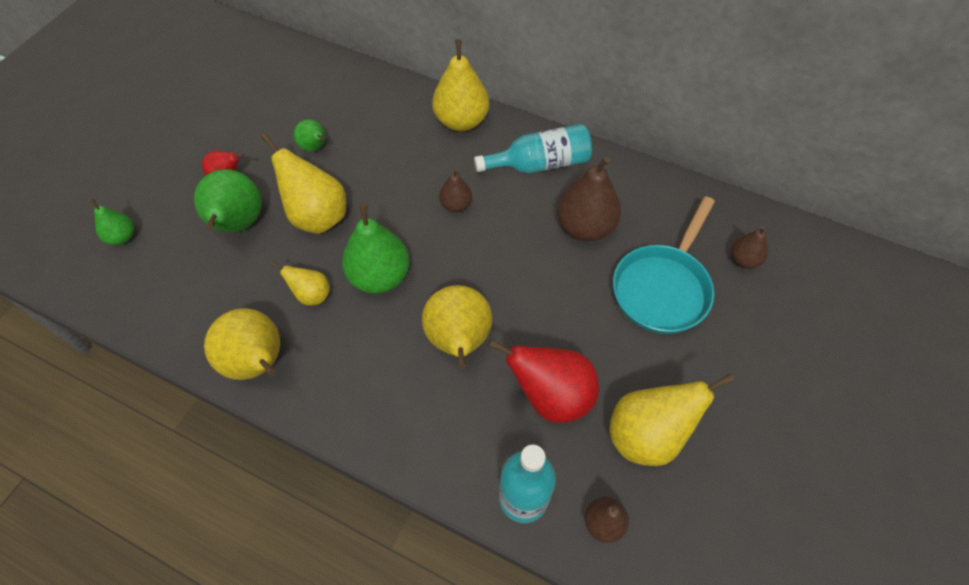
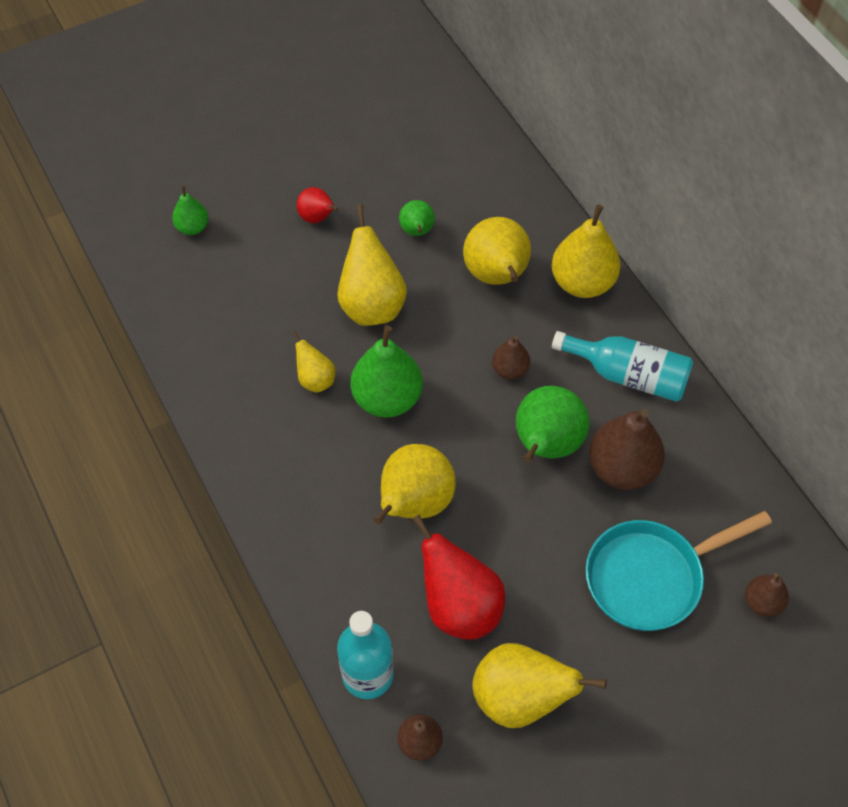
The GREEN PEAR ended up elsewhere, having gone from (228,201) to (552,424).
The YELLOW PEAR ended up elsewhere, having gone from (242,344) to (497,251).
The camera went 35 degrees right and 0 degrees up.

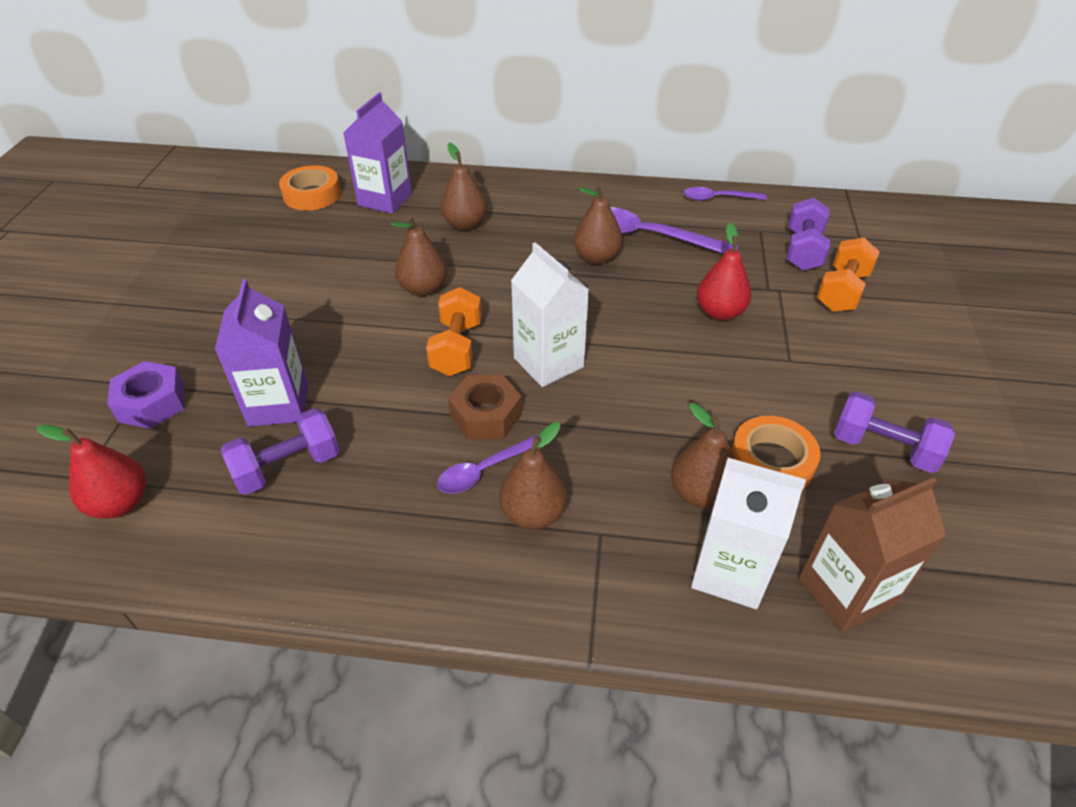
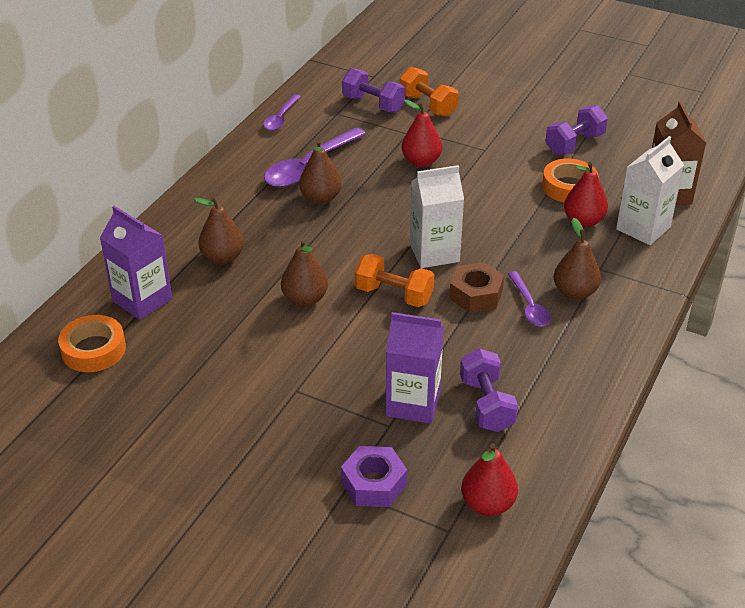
What was the BROWN PEAR at (703,456) turned into the RED PEAR at (586,194).
The camera went 70 degrees left and 5 degrees down.

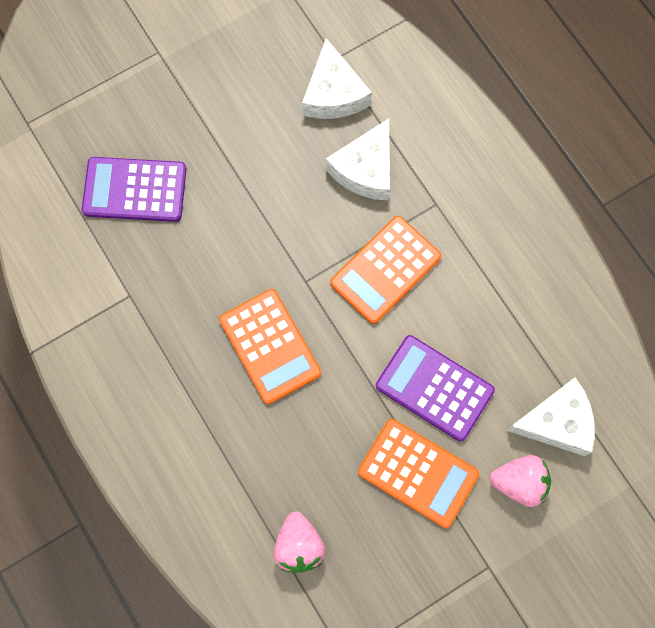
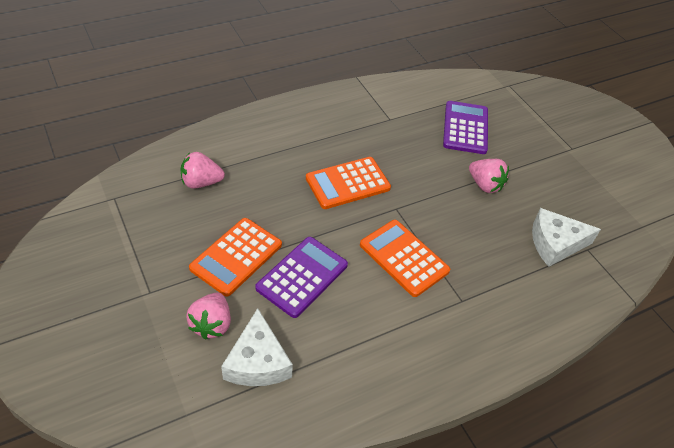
The second view lost the WHITE CHEESE at (358,160).
The second view gained the PINK STRAWBERRY at (489,176).
The camera went 90 degrees right and 25 degrees down.

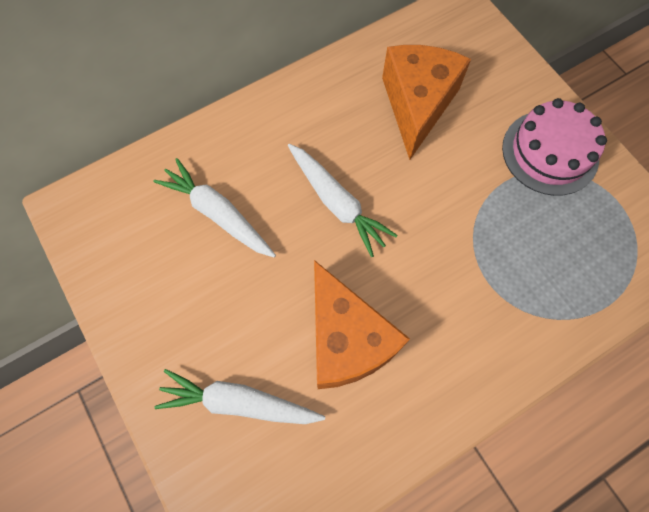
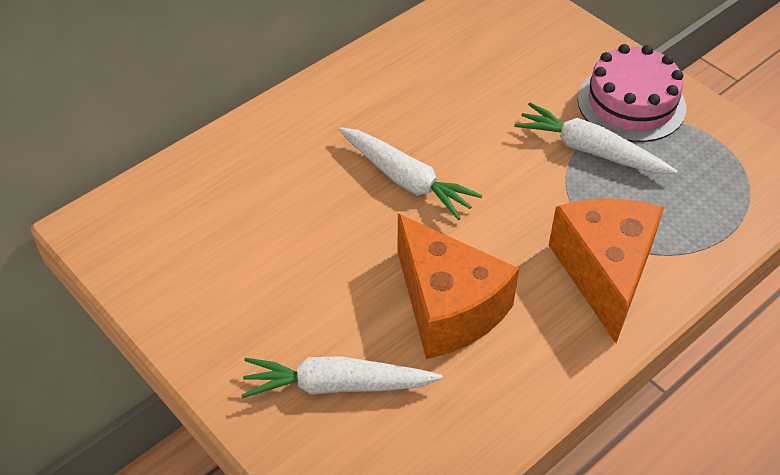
The WHITE CARROT ended up elsewhere, having gone from (214,208) to (596,138).
The ORANGE CHEESE ended up elsewhere, having gone from (426,102) to (606,271).
The camera went 10 degrees left and 20 degrees down.

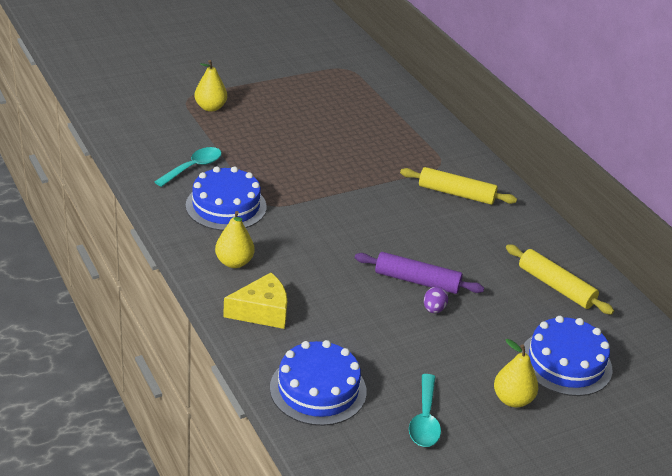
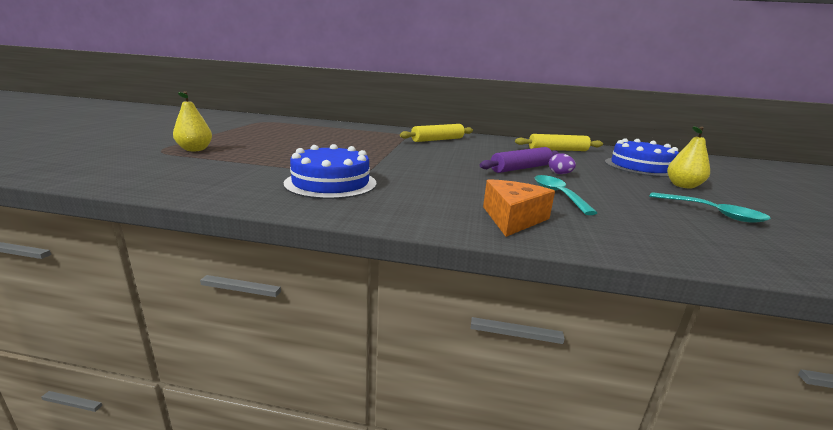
The second view lost the YELLOW PEAR at (235,239).
The second view lost the BLUE CAKE at (318,383).
The TURQUOISE SPOON ended up elsewhere, having gone from (188,167) to (566,195).
What was the YELLOW CHEESE at (255,301) turned into the ORANGE CHEESE at (519,208).
The camera went 50 degrees left and 15 degrees down.

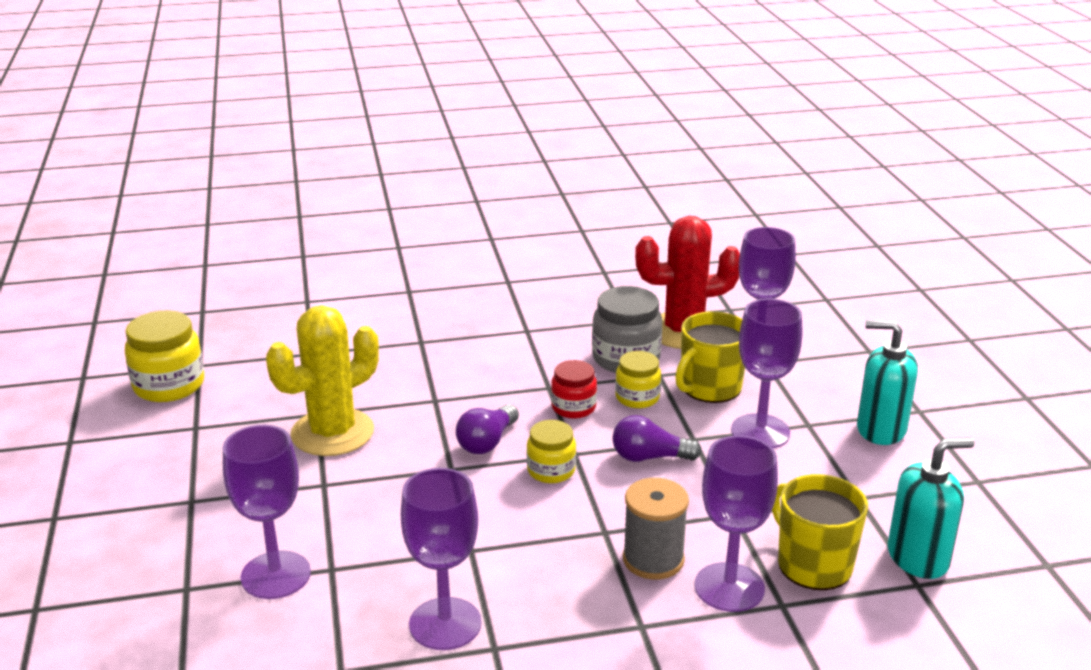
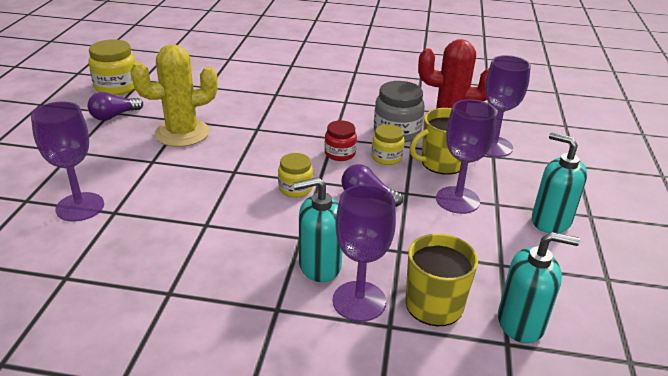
The second view lost the PURPLE GOBLET at (441,559).
The PURPLE LIGHT BULB ended up elsewhere, having gone from (487,429) to (115,106).
Where the GREY SPOOL stood at (656,529), the TURQUOISE SOAP DISPENSER came to stand at (317,229).
The camera went 20 degrees right and 5 degrees up.

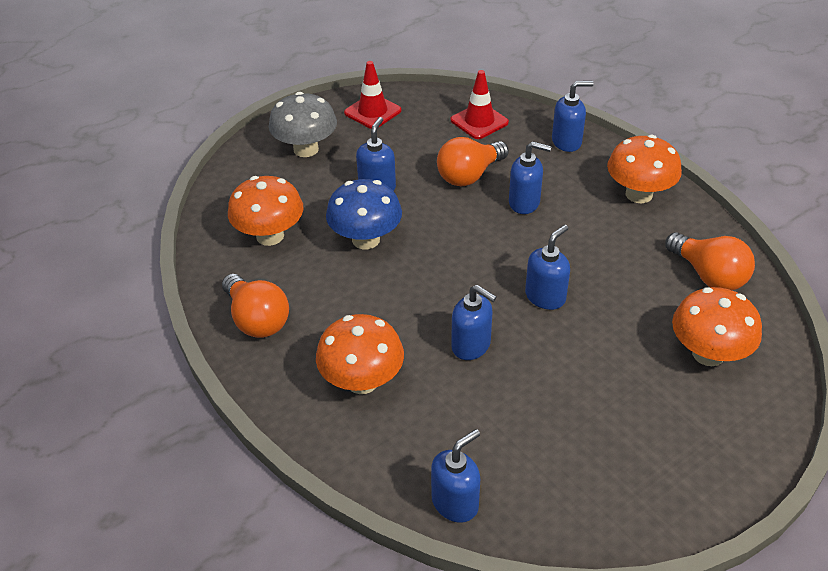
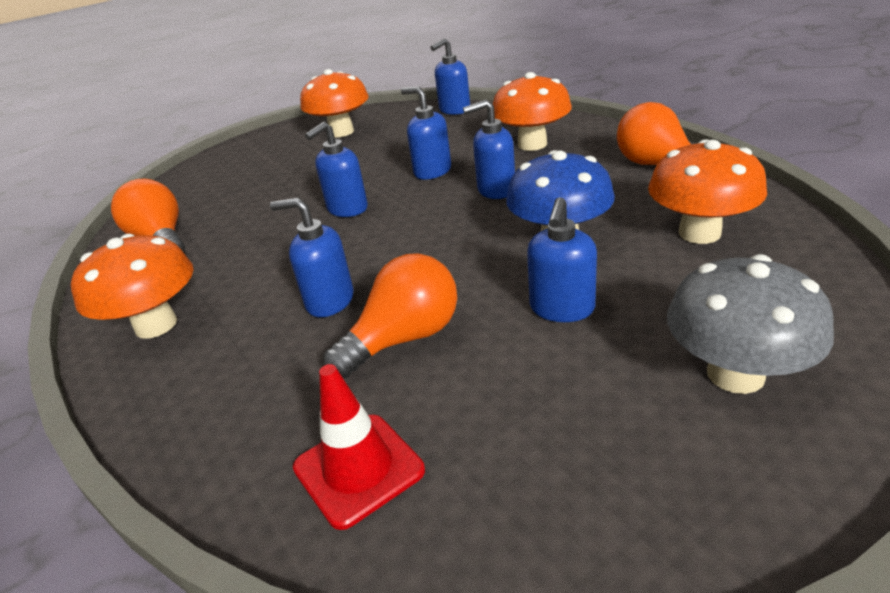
The second view lost the RED TRAFFIC CONE at (372,95).
The BLUE SOAP DISPENSER ended up elsewhere, having gone from (573,116) to (489,149).
The ORANGE MUSHROOM ended up elsewhere, having gone from (717,326) to (334,103).
The camera went 175 degrees left and 10 degrees down.

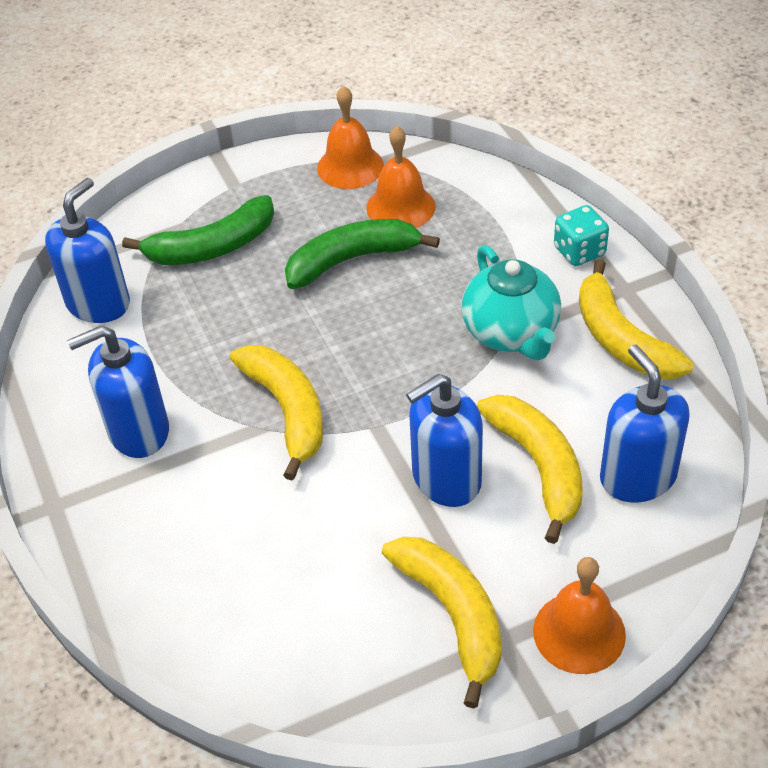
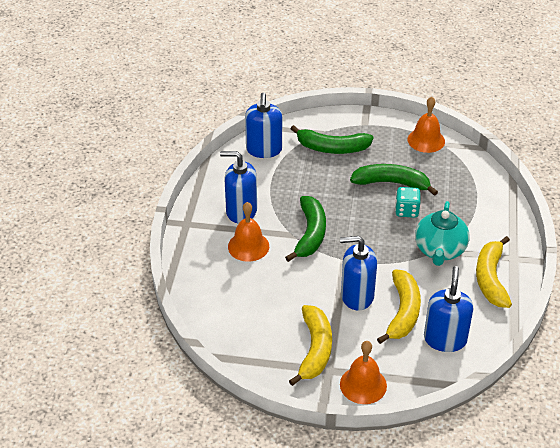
The ORANGE BELL ended up elsewhere, having gone from (400,177) to (248,232).
The TURQUOISE DICE ended up elsewhere, having gone from (581,235) to (408,202).
What was the YELLOW BANANA at (276,413) turned into the GREEN BANANA at (305,229).
The BLUE SOAP DISPENSER at (87,250) ended up facing another way, 120 degrees clockwise from before.
The camera went 30 degrees right and 5 degrees down.

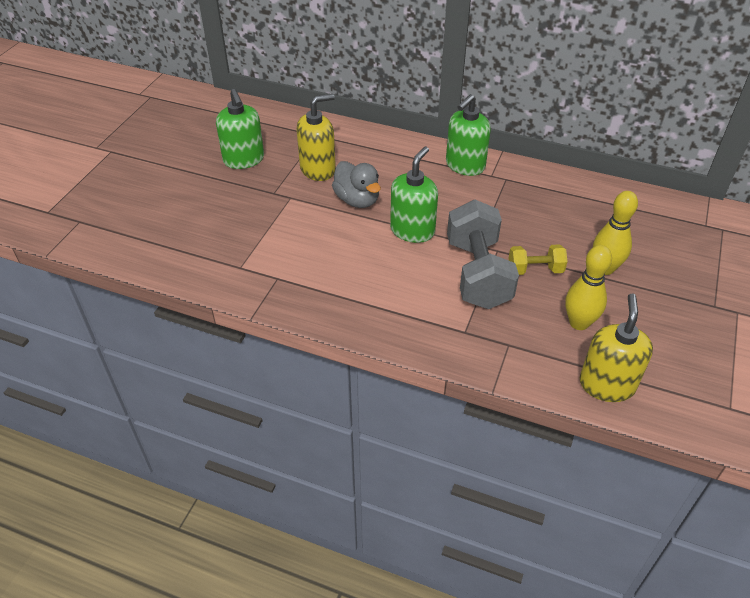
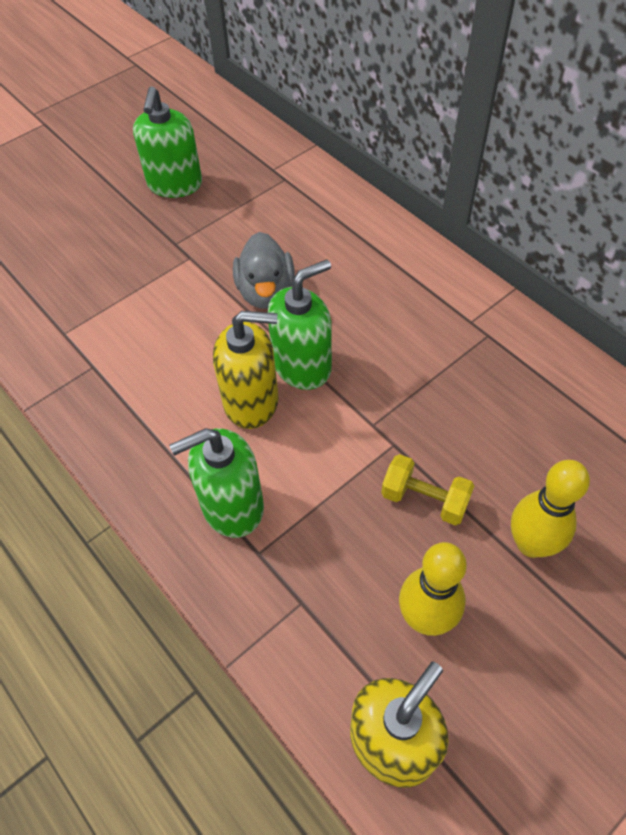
The second view lost the GREY DUMBBELL at (483,254).
The YELLOW SOAP DISPENSER ended up elsewhere, having gone from (316,137) to (246,370).
The GREEN SOAP DISPENSER ended up elsewhere, having gone from (468,135) to (216,483).
The camera went 30 degrees right and 10 degrees up.

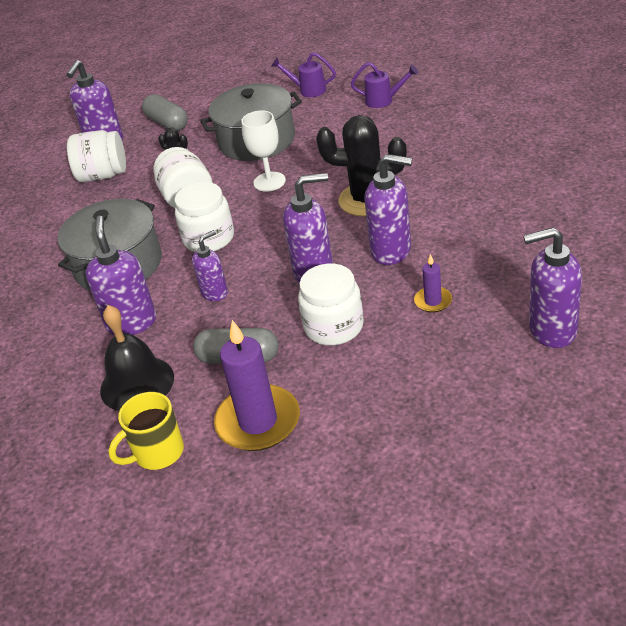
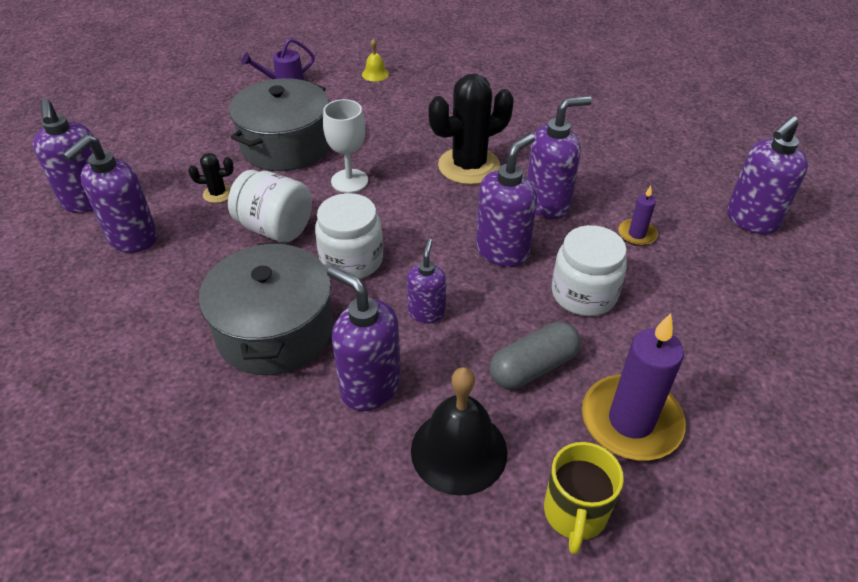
The second view lost the GREY CAPSULE at (165,112).
Where the WHITE JAR stood at (96,156), the PURPLE SOAP DISPENSER came to stand at (110,194).
Where the PURPLE WATERING CAN stood at (384,85), the YELLOW BELL came to stand at (375,59).
The camera went 45 degrees left and 5 degrees up.

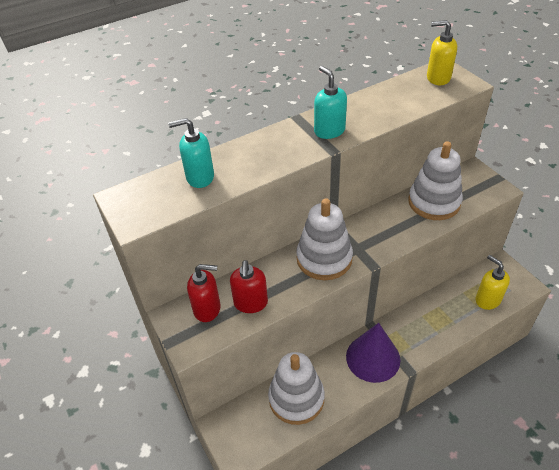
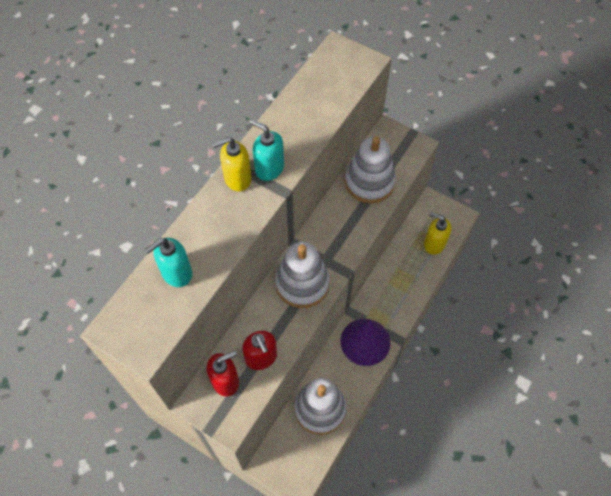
The YELLOW SOAP DISPENSER ended up elsewhere, having gone from (442,52) to (232,164).
The camera went 30 degrees left and 15 degrees up.

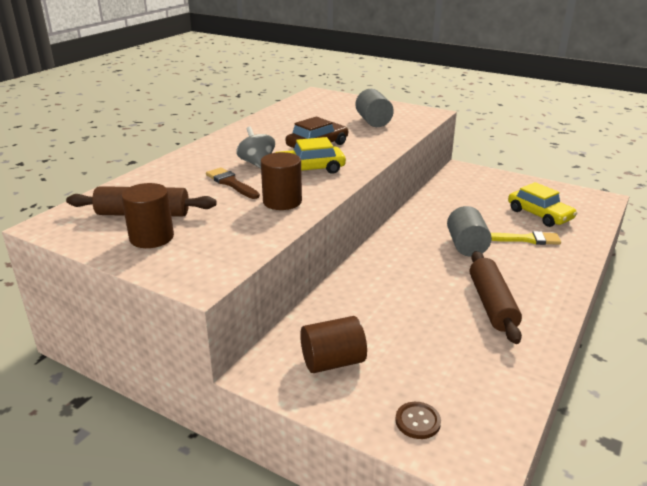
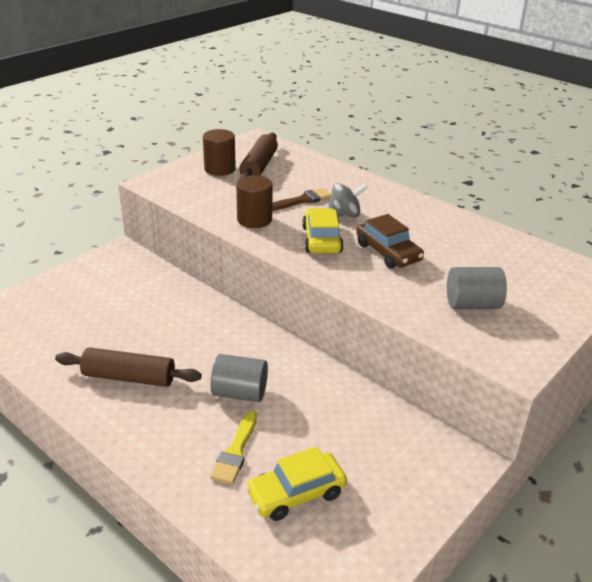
The second view lost the BROWN CYLINDER at (333,344).
The second view lost the BROWN BUTTON at (418,420).
The camera went 100 degrees right and 5 degrees up.

